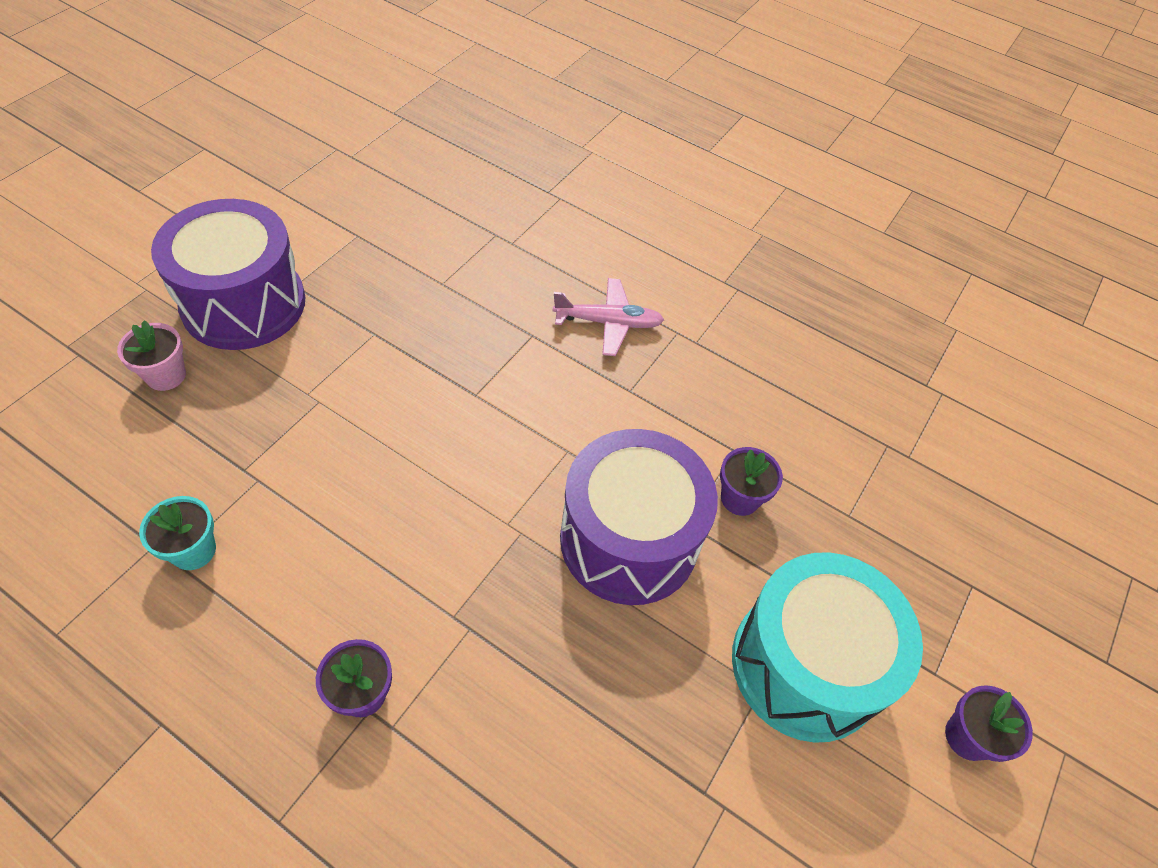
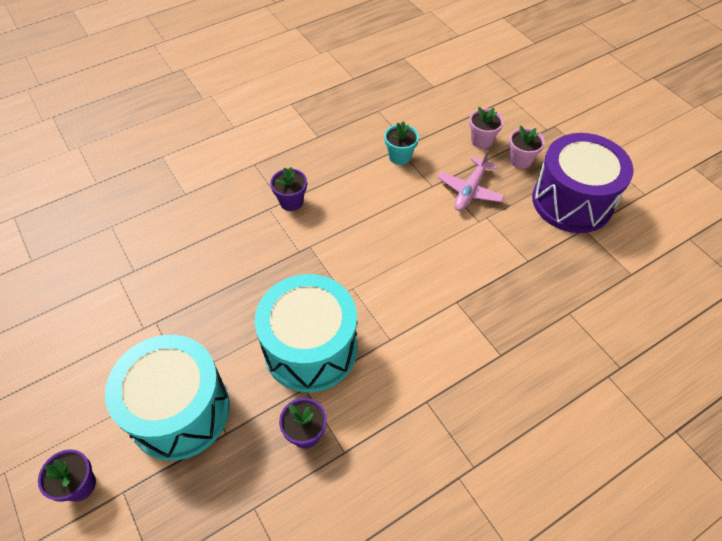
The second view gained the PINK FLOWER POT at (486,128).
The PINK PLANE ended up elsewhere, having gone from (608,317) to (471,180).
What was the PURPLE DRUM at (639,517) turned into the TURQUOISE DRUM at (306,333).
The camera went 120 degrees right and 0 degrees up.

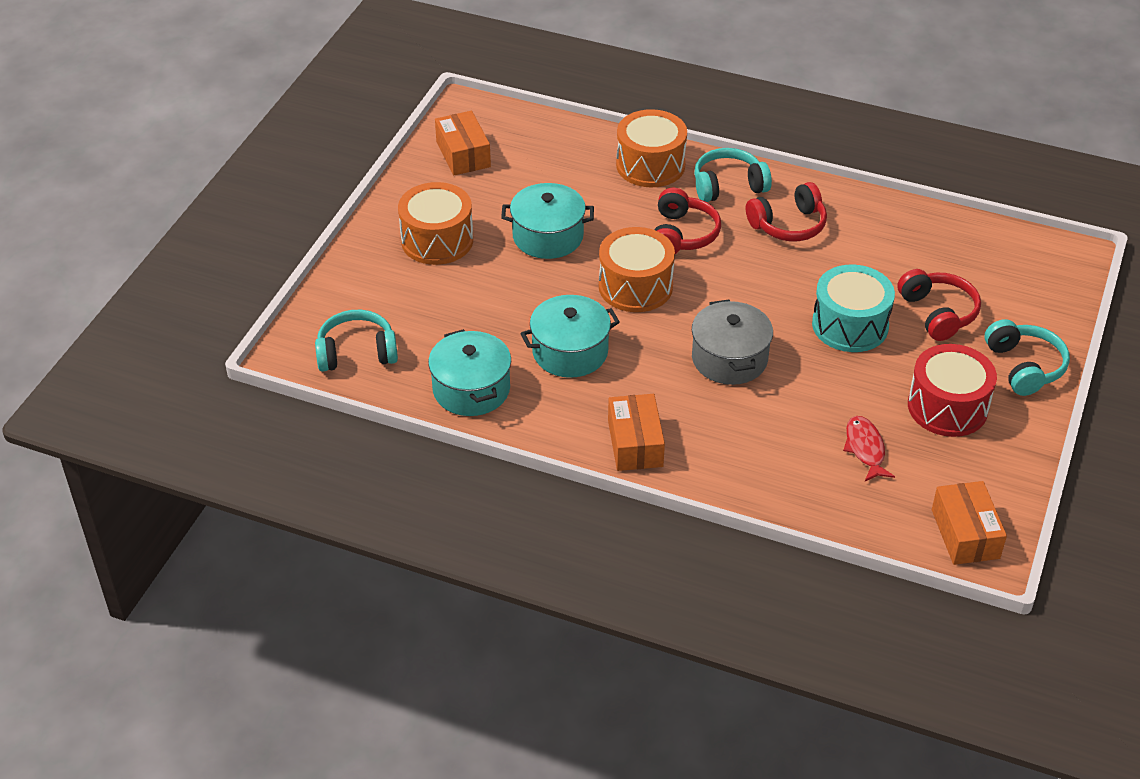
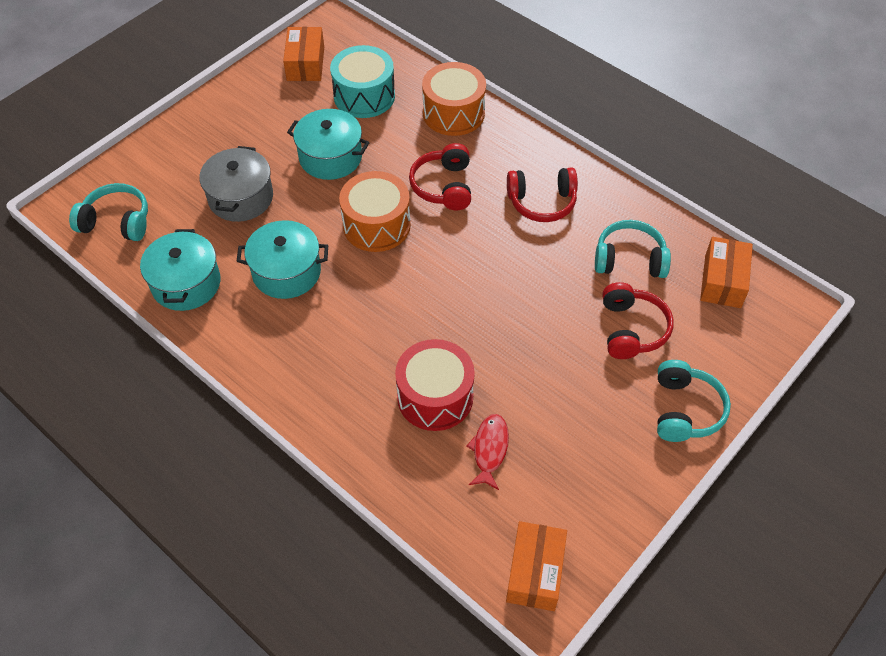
The second view lost the ORANGE DRUM at (435,223).
The ORANGE BOX ended up elsewhere, having gone from (636,432) to (726,272).
The GREY POT ended up elsewhere, having gone from (732,342) to (236,184).
The TURQUOISE HEADPHONES ended up elsewhere, having gone from (733,175) to (633,249).
The TURQUOISE DRUM ended up elsewhere, having gone from (853,308) to (362,81).
The RED DRUM ended up elsewhere, having gone from (952,390) to (435,385).
The RED HEADPHONES at (687,221) ended up facing another way, 150 degrees clockwise from before.
The camera went 20 degrees right and 10 degrees up.

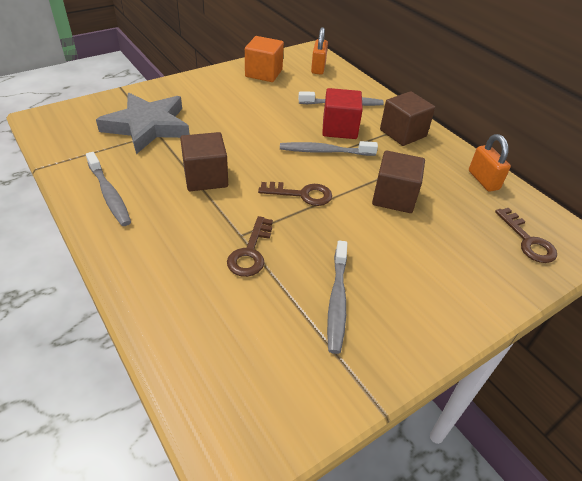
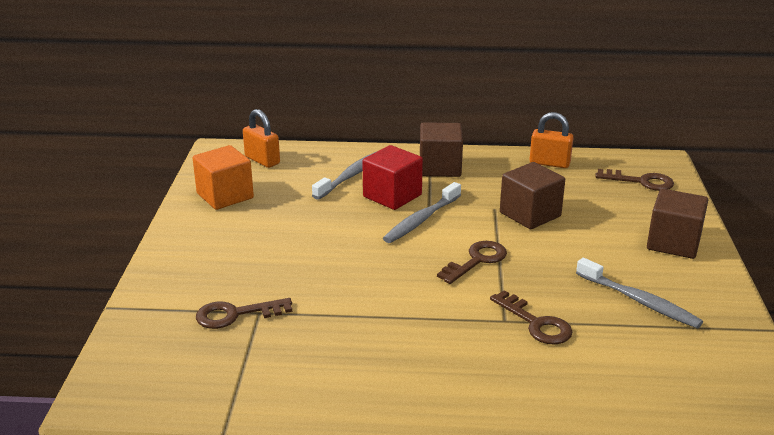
The second view lost the GREY TOOTHBRUSH at (108,189).
The BROWN CUBE ended up elsewhere, having gone from (204,161) to (677,224).
Where the GREY STAR stood at (143,123), the BROWN KEY came to stand at (244,313).
The camera went 50 degrees left and 15 degrees down.

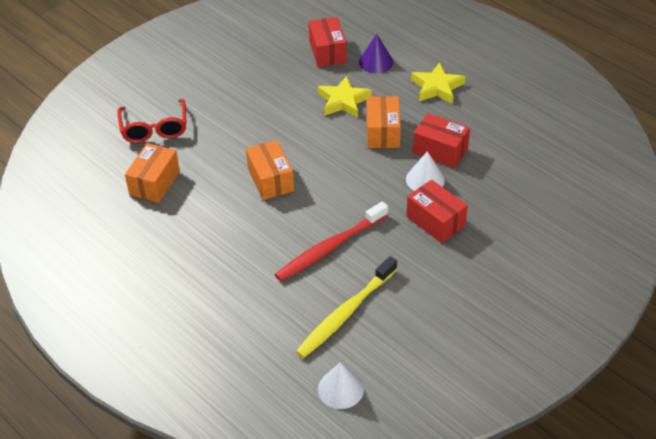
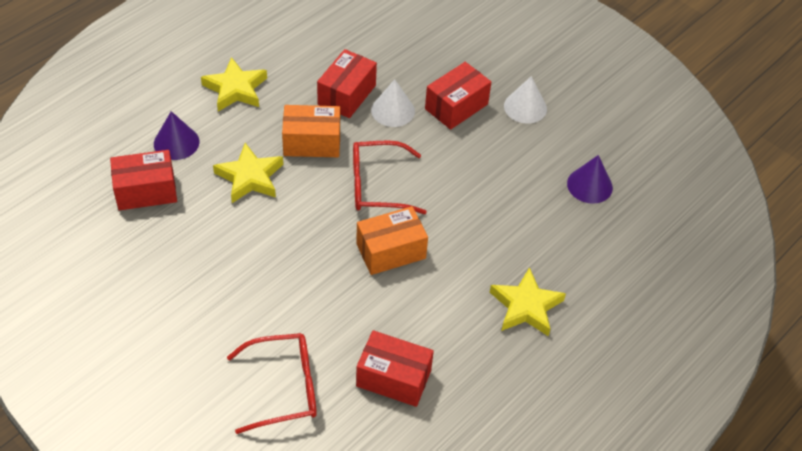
The second view lost the RED TOOTHBRUSH at (331,241).
The second view gained the RED GLASSES at (390,177).
The second view gained the YELLOW STAR at (528,301).
The WHITE CONE ended up elsewhere, having gone from (341,385) to (525,100).
Where the YELLOW TOOTHBRUSH stood at (346,307), the PURPLE CONE came to stand at (590,179).
What was the ORANGE BOX at (152,173) turned into the RED BOX at (395,368).
The camera went 95 degrees left and 5 degrees up.

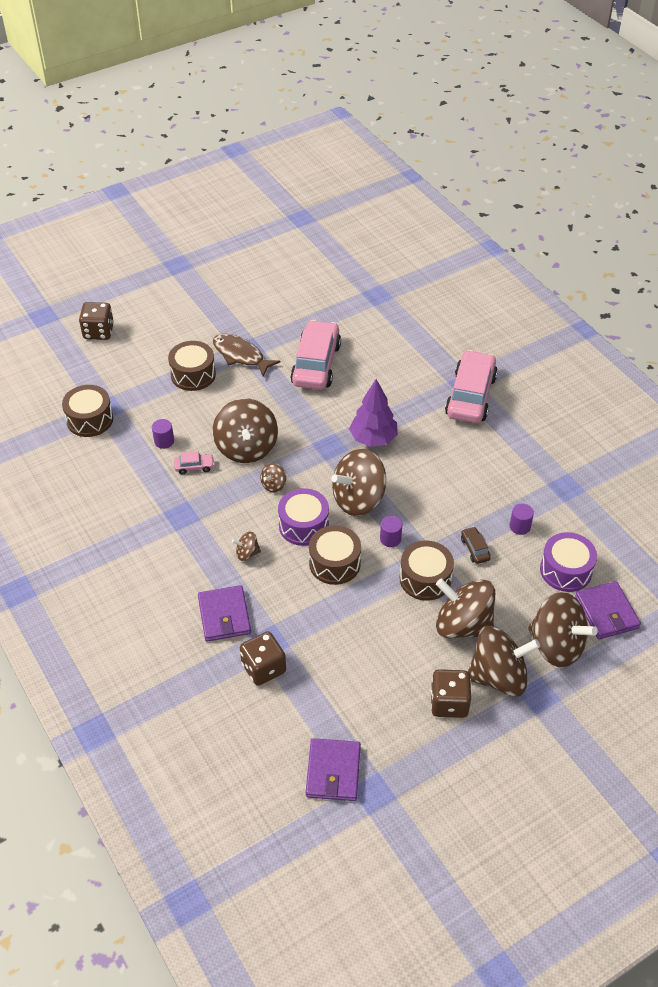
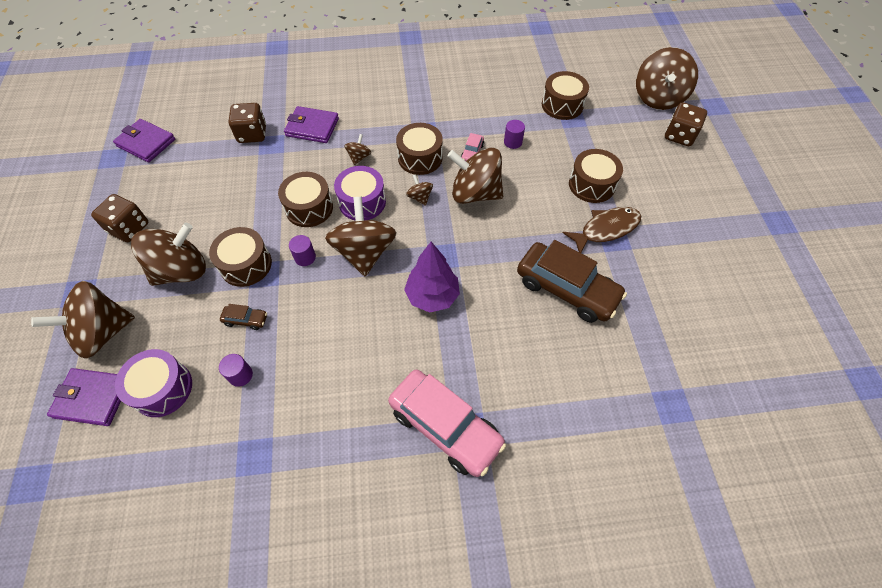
The second view gained the BROWN DRUM at (419,149).
The BROWN SPINNING TOP ended up elsewhere, having gone from (504,661) to (667,78).
What was the PINK CAR at (315,355) turned into the BROWN CAR at (572,281).
The camera went 115 degrees right and 10 degrees up.

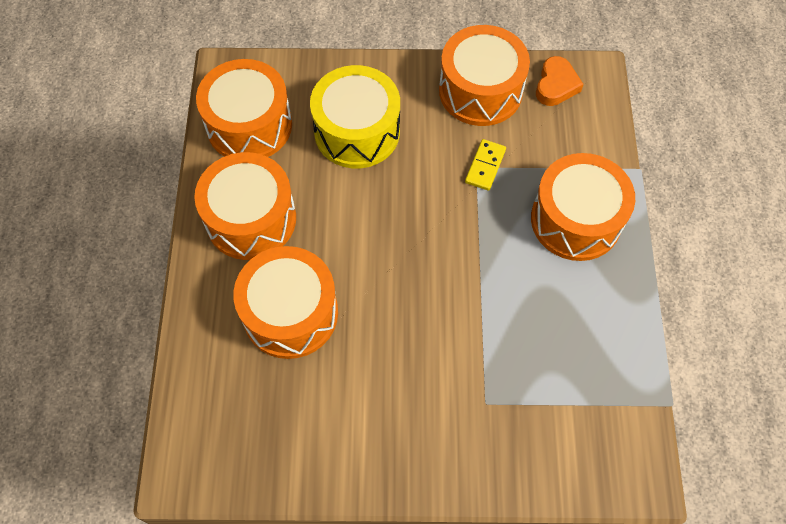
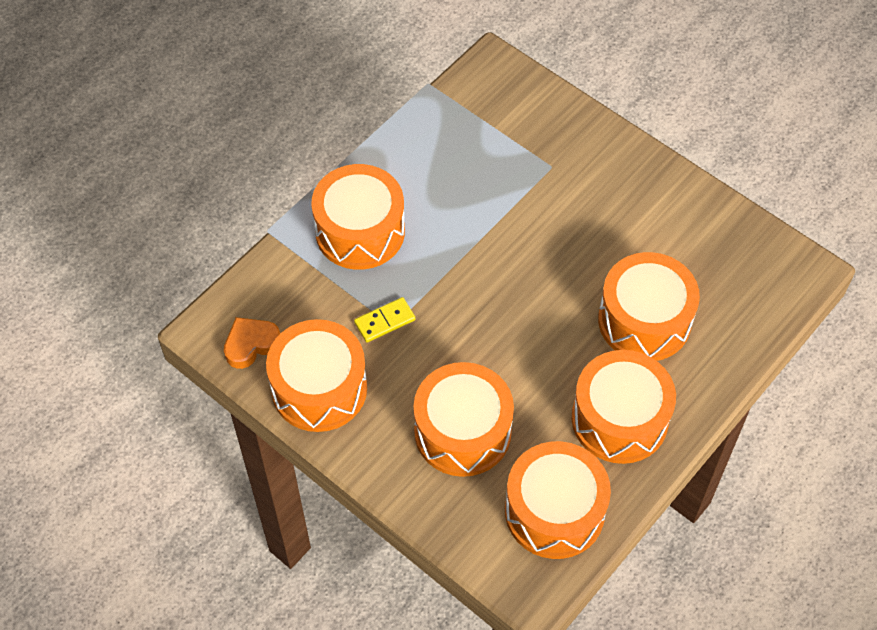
What was the YELLOW DRUM at (355,116) turned into the ORANGE DRUM at (464,419).
The camera went 140 degrees left and 5 degrees down.

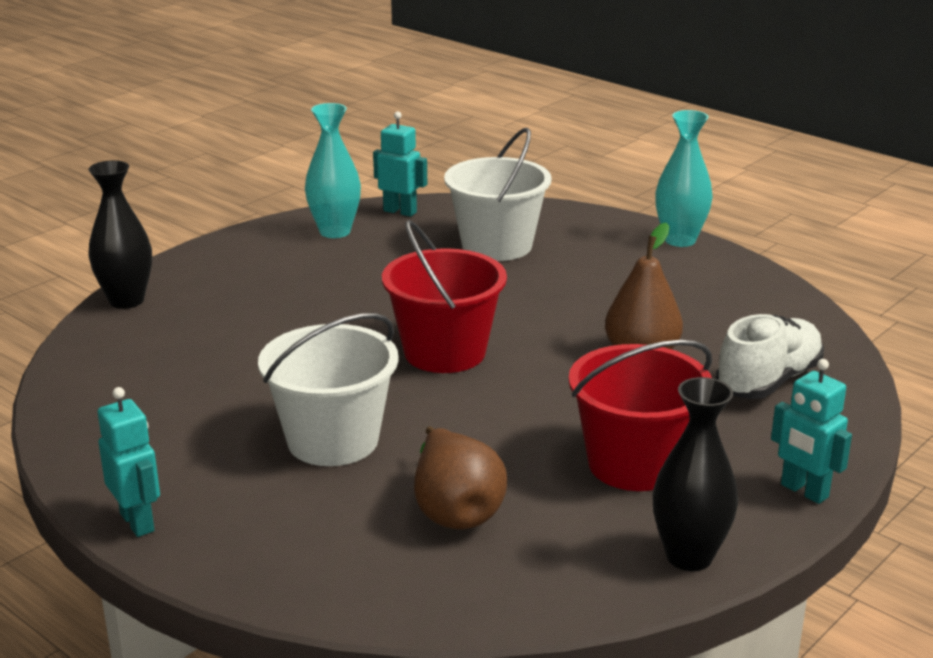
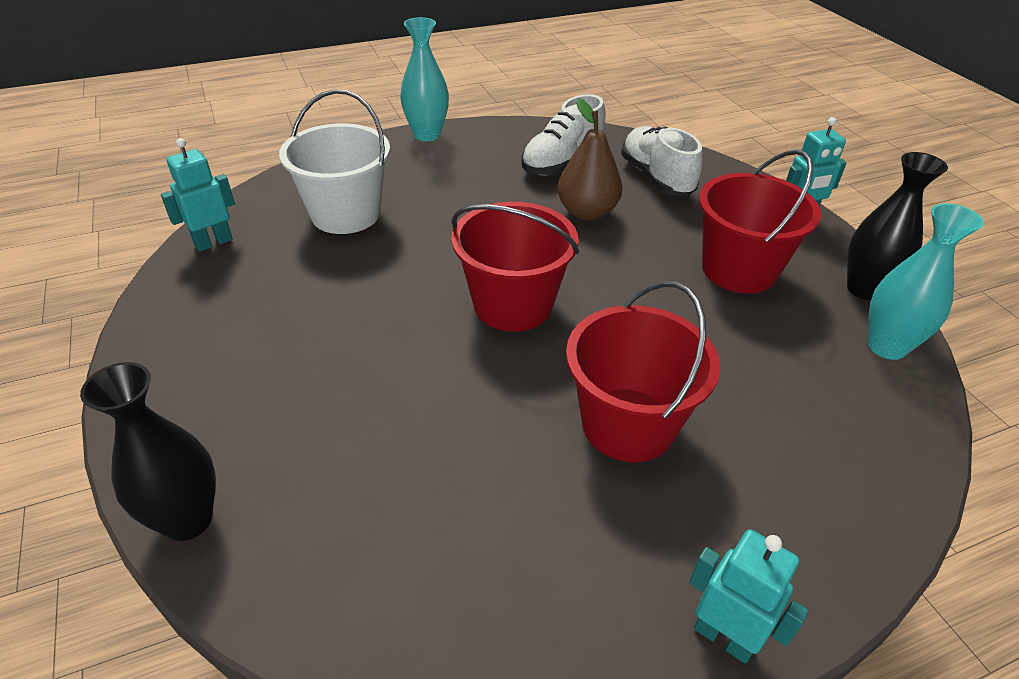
The second view lost the BROWN PEAR at (460,477).
The second view gained the WHITE SHOE at (563,135).
The TURQUOISE VASE ended up elsewhere, having gone from (333,170) to (926,281).
What was the WHITE BUCKET at (328,389) turned into the RED BUCKET at (643,371).
The TURQUOISE ROBOT at (129,462) ended up facing another way, 45 degrees clockwise from before.
The camera went 65 degrees left and 15 degrees up.

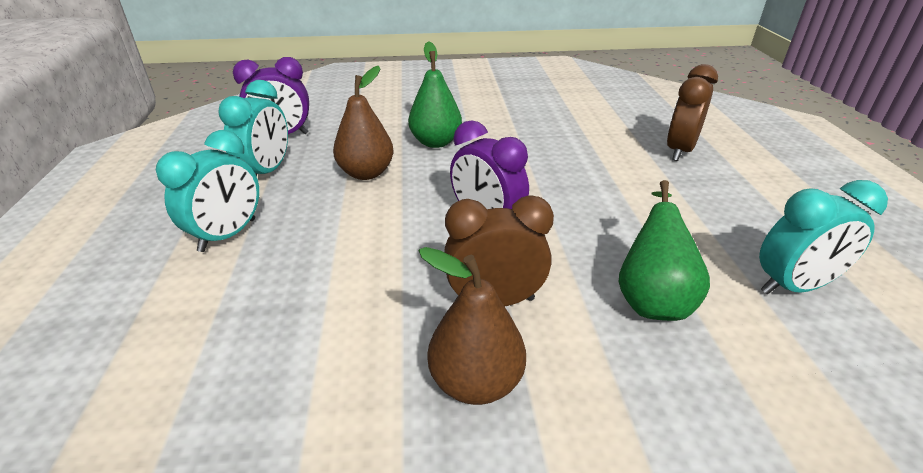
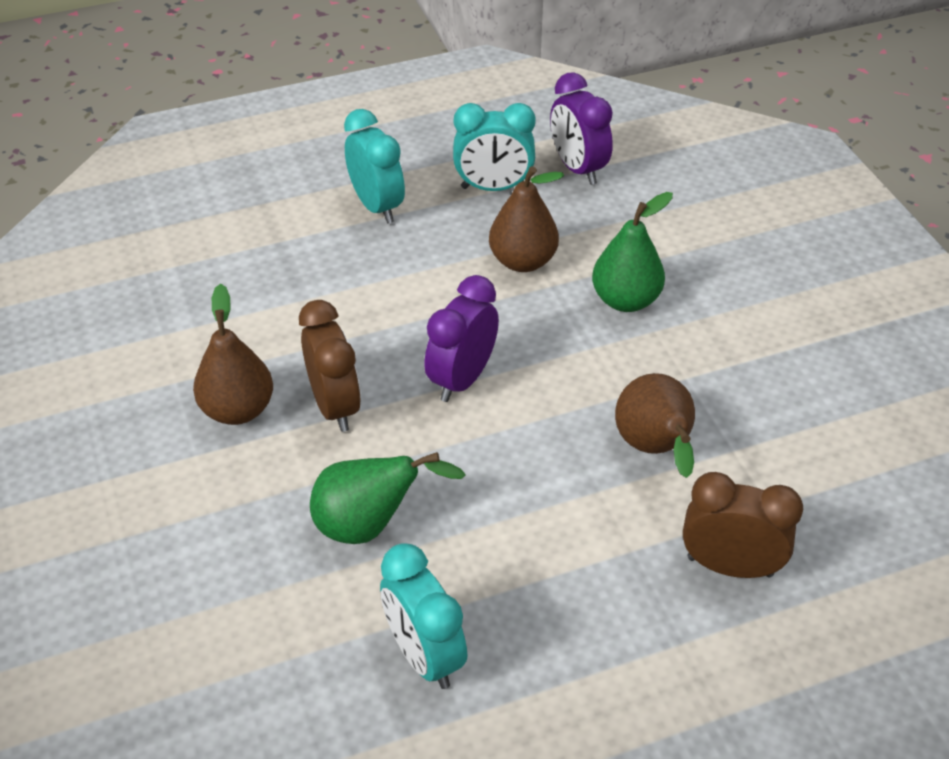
The second view gained the BROWN PEAR at (655,425).
The TURQUOISE CLOCK at (207,191) ended up facing another way, 135 degrees counterclockwise from before.
The camera went 75 degrees right and 10 degrees up.

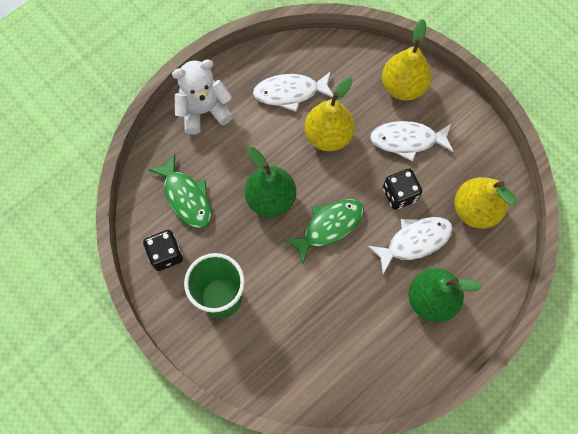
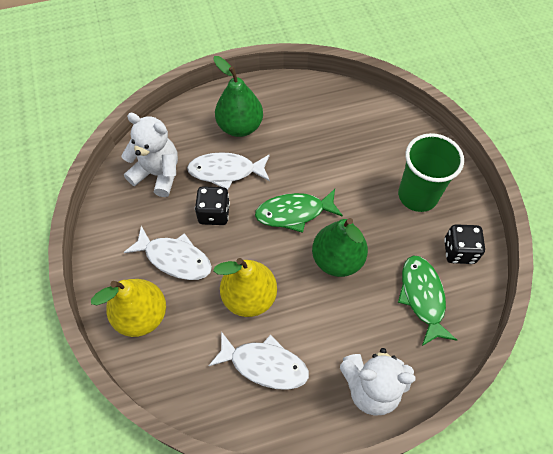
Where the YELLOW PEAR stood at (485,203), the WHITE TEDDY BEAR came to stand at (149,155).
The camera went 155 degrees left and 10 degrees down.

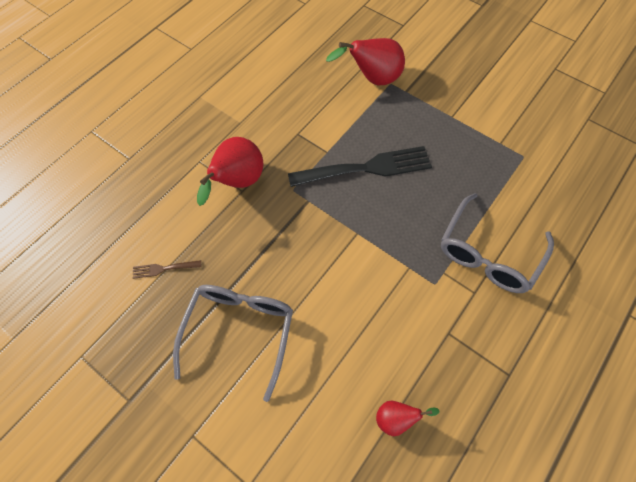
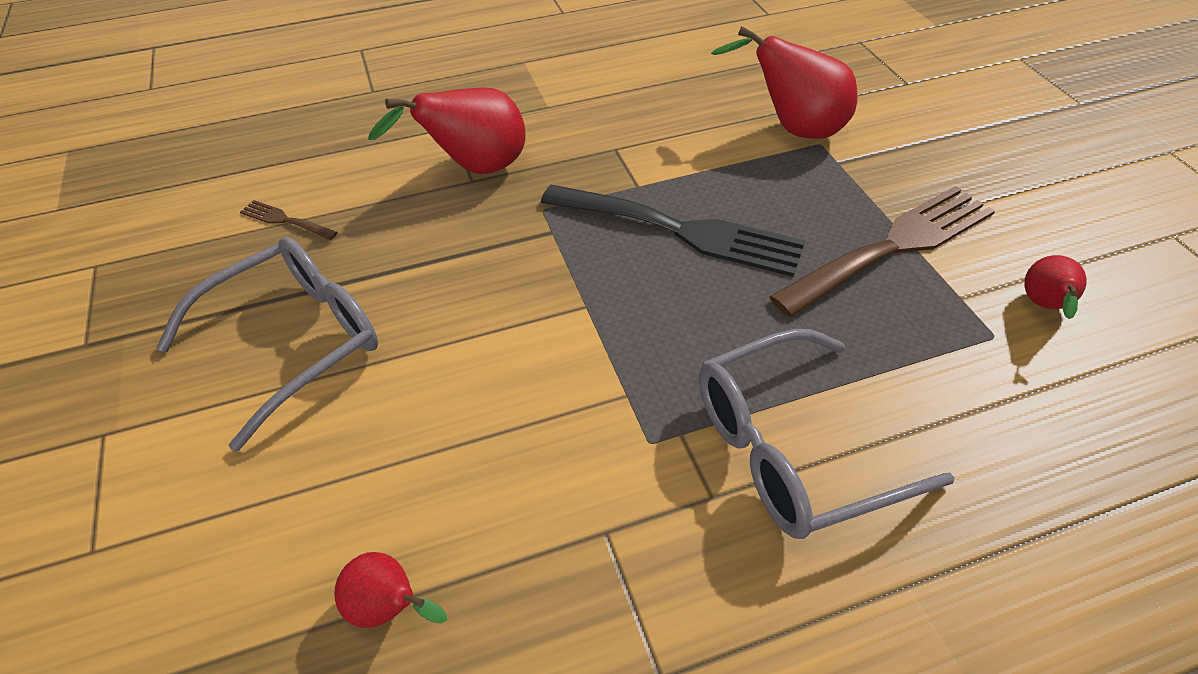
The second view gained the BROWN FORK at (882,251).
The second view gained the RED PEAR at (1055,287).
The camera went 35 degrees right and 15 degrees down.

